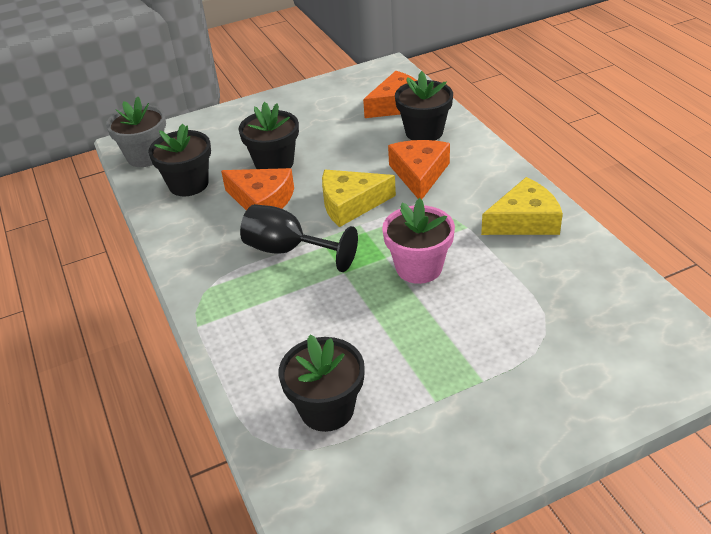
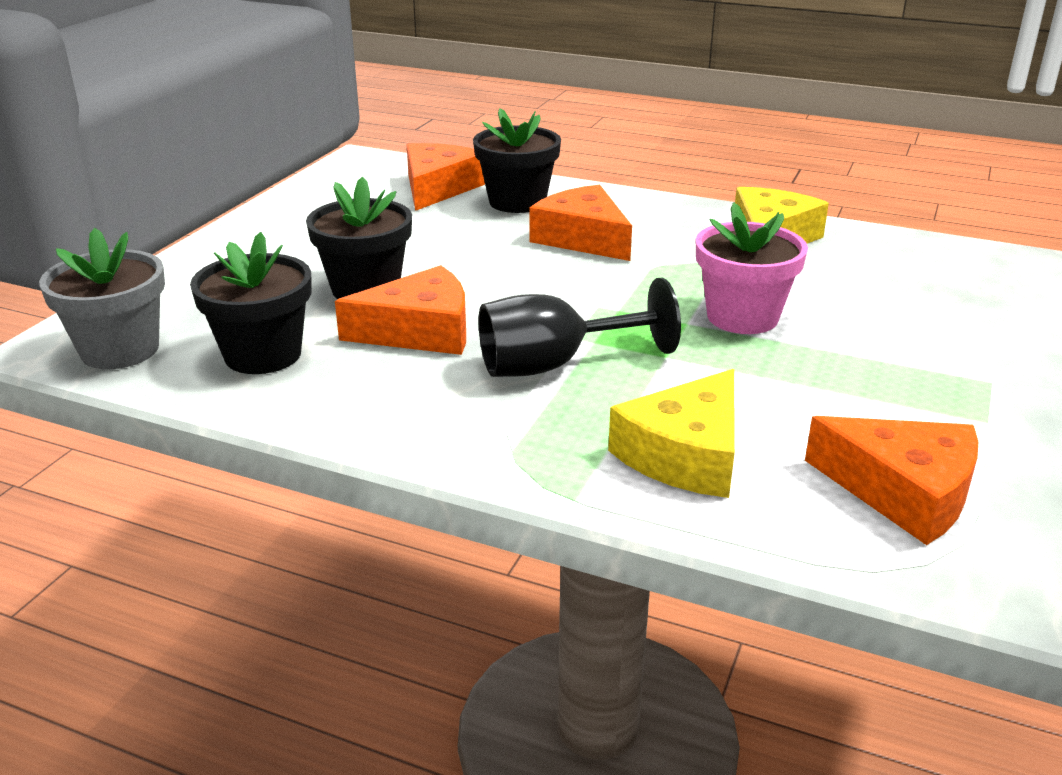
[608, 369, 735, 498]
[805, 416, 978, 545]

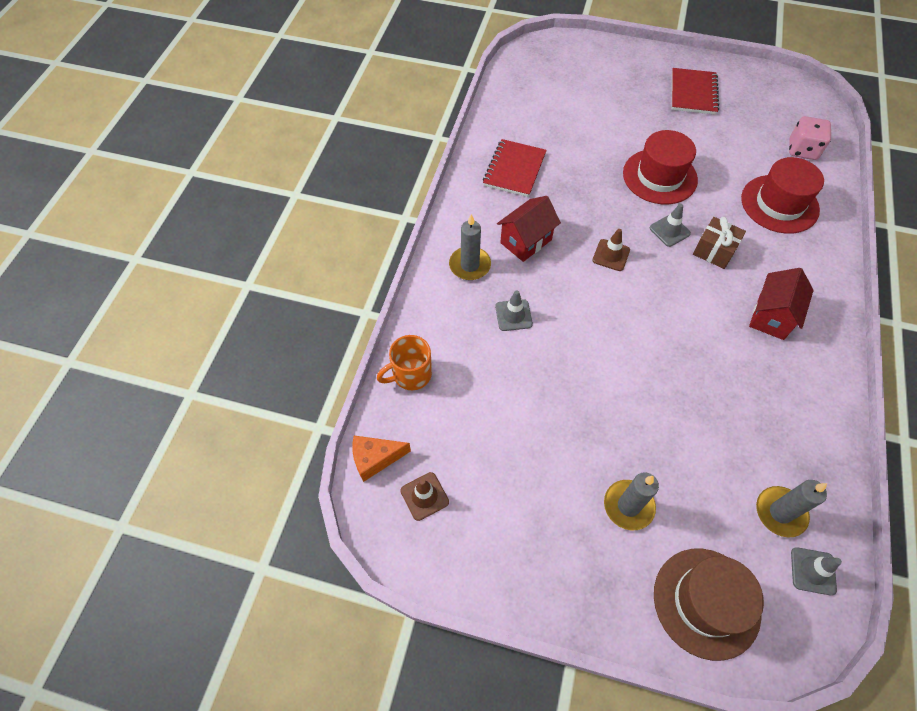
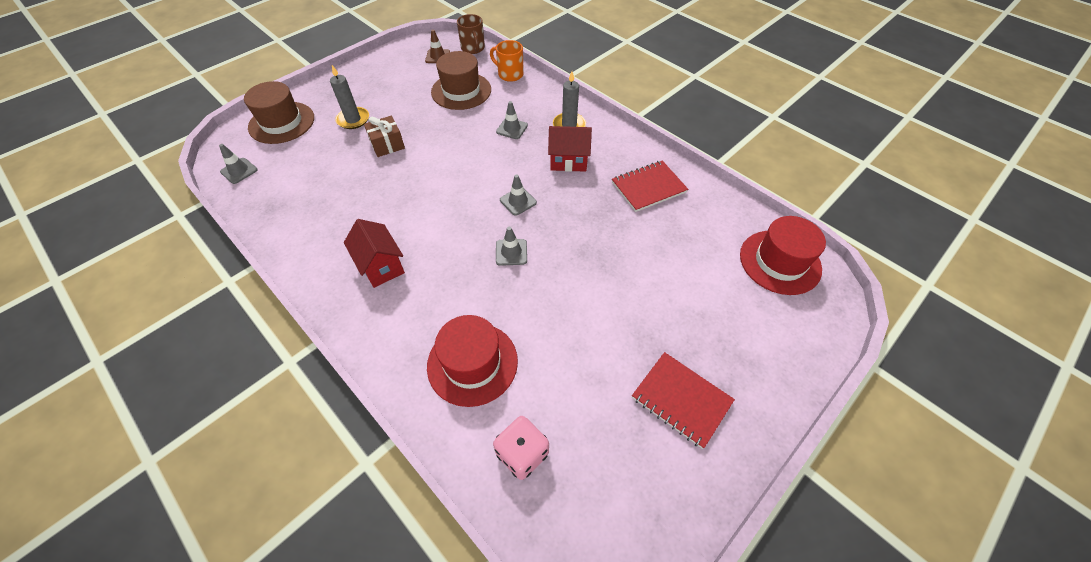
[364, 116, 405, 157]
[431, 51, 491, 110]
[457, 14, 485, 54]
[490, 40, 524, 82]
[500, 175, 537, 216]
[548, 126, 592, 172]
[612, 160, 688, 212]
[740, 216, 826, 295]
[756, 480, 827, 537] (first image)

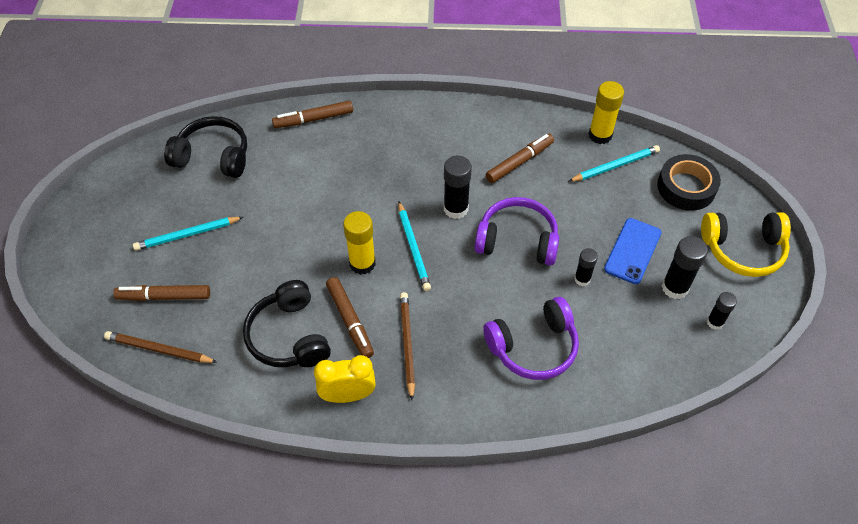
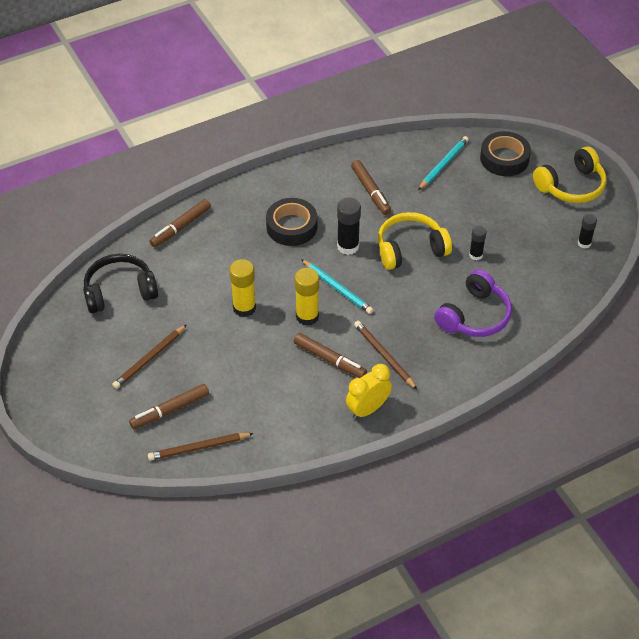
[112, 324, 187, 389]
[229, 259, 256, 317]
[266, 198, 317, 246]
[351, 160, 391, 215]
[378, 212, 452, 270]
[243, 280, 331, 367] (first image)
[604, 218, 661, 284] (first image)
[662, 236, 708, 299] (first image)

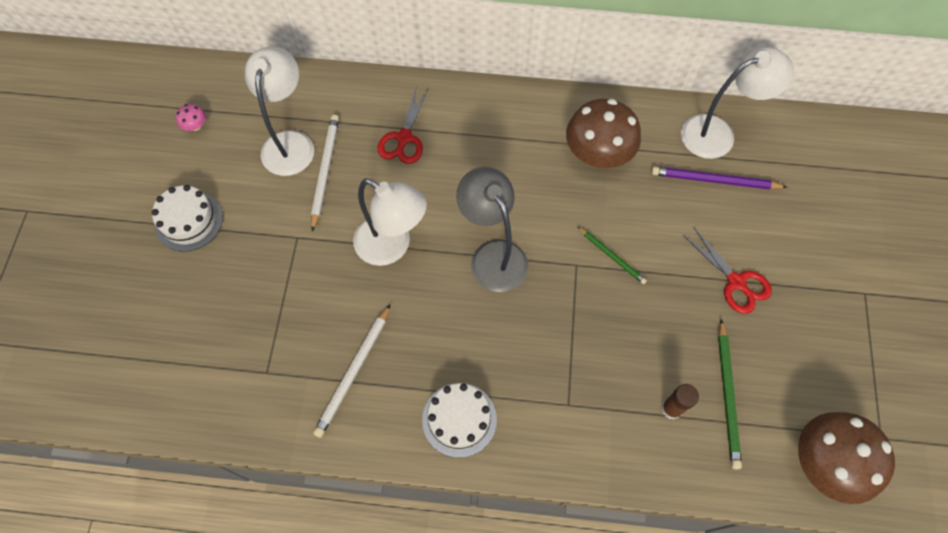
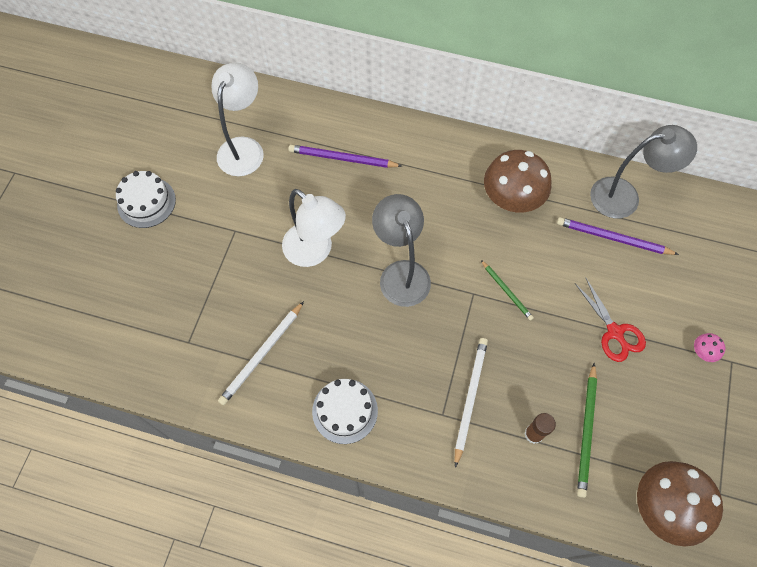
[288, 145, 402, 168]
[455, 338, 488, 468]
[590, 125, 697, 218]
[694, 333, 725, 362]

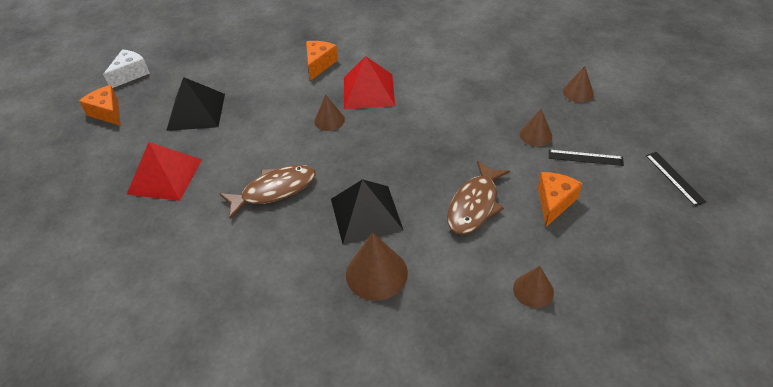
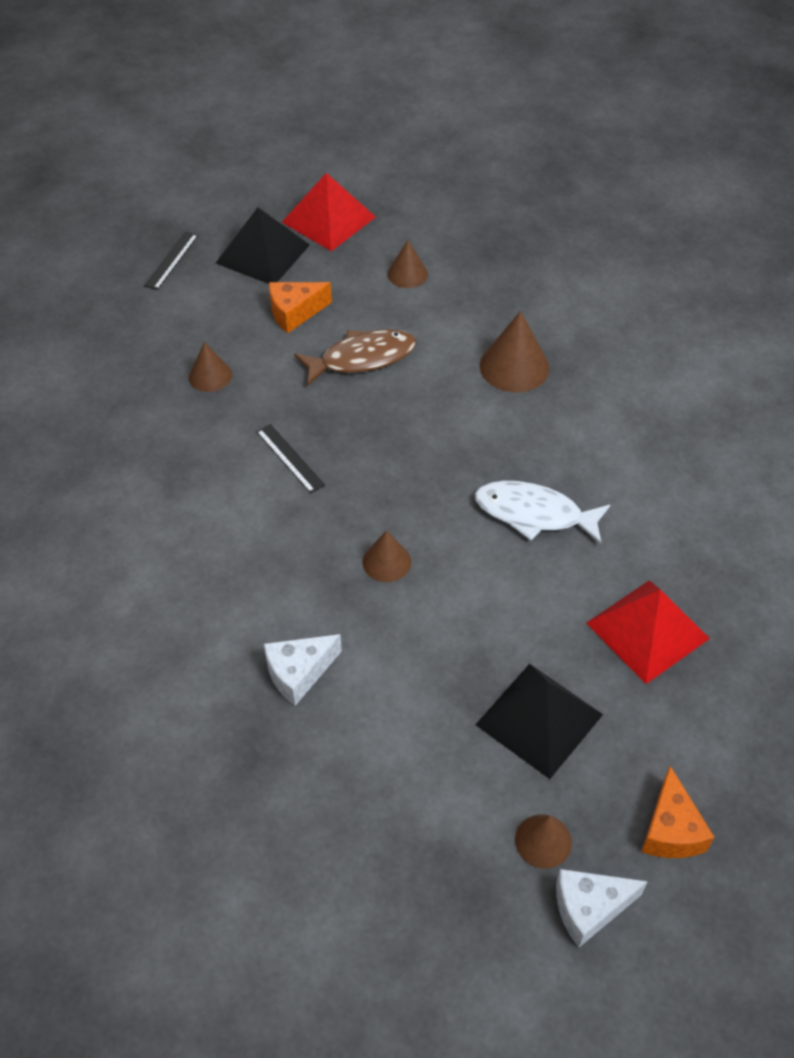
[216, 207, 310, 284]
[256, 424, 325, 493]
[264, 634, 342, 706]
[282, 173, 376, 251]
[475, 481, 610, 544]
[515, 814, 572, 869]

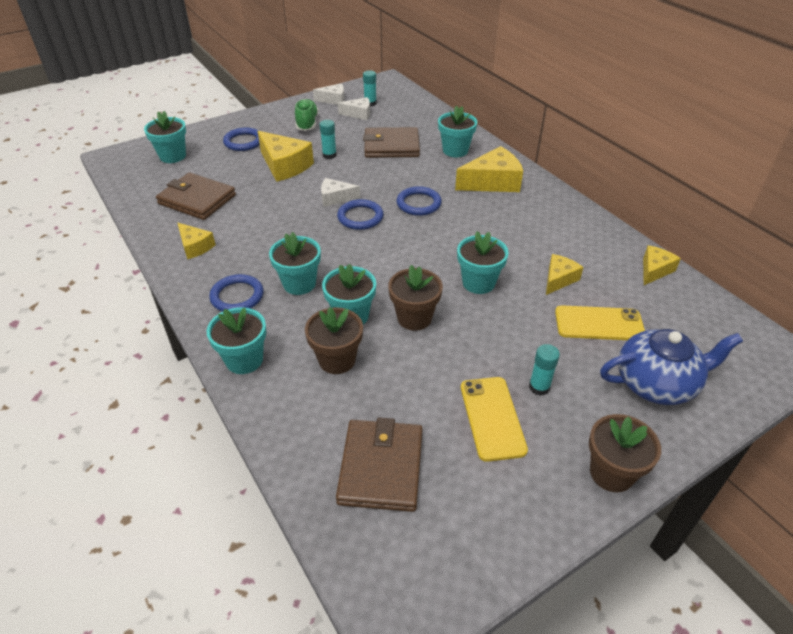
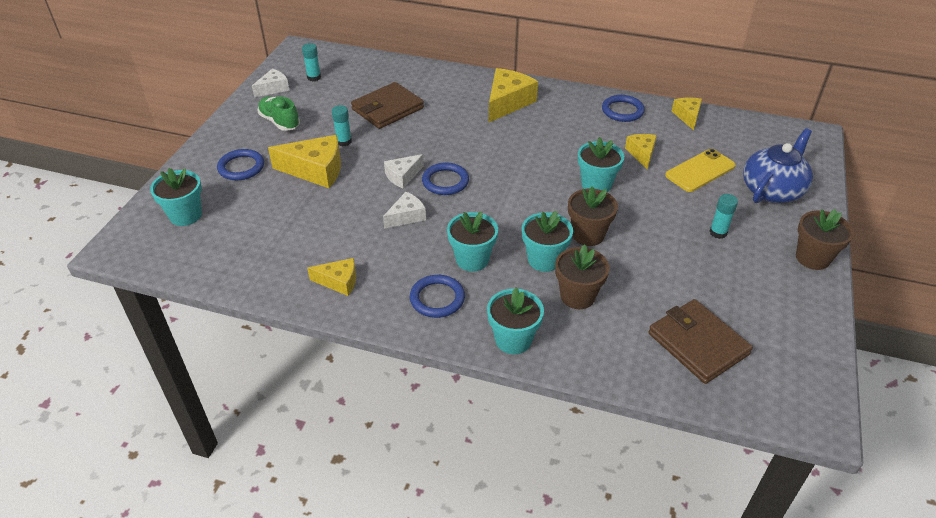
[383, 192, 426, 229]
[602, 95, 645, 122]
[156, 173, 236, 220] (first image)
[438, 105, 477, 157] (first image)
[461, 377, 528, 462] (first image)

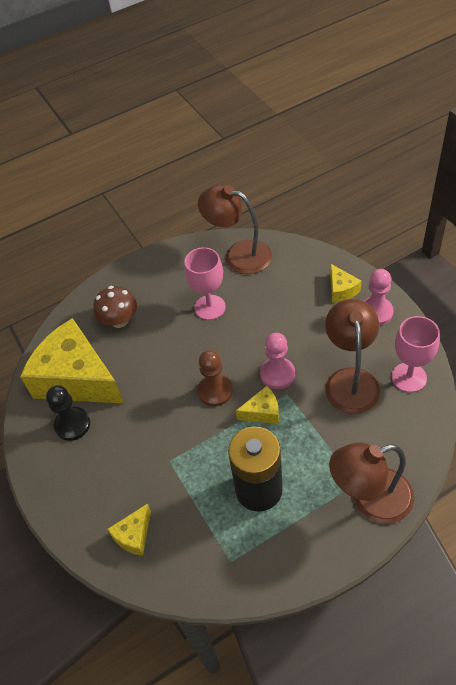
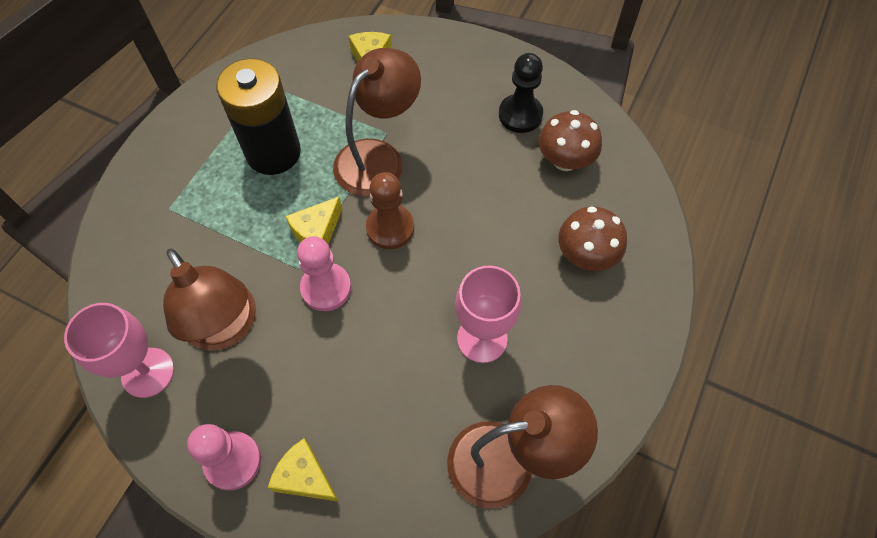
[333, 48, 421, 196]
[538, 110, 602, 171]

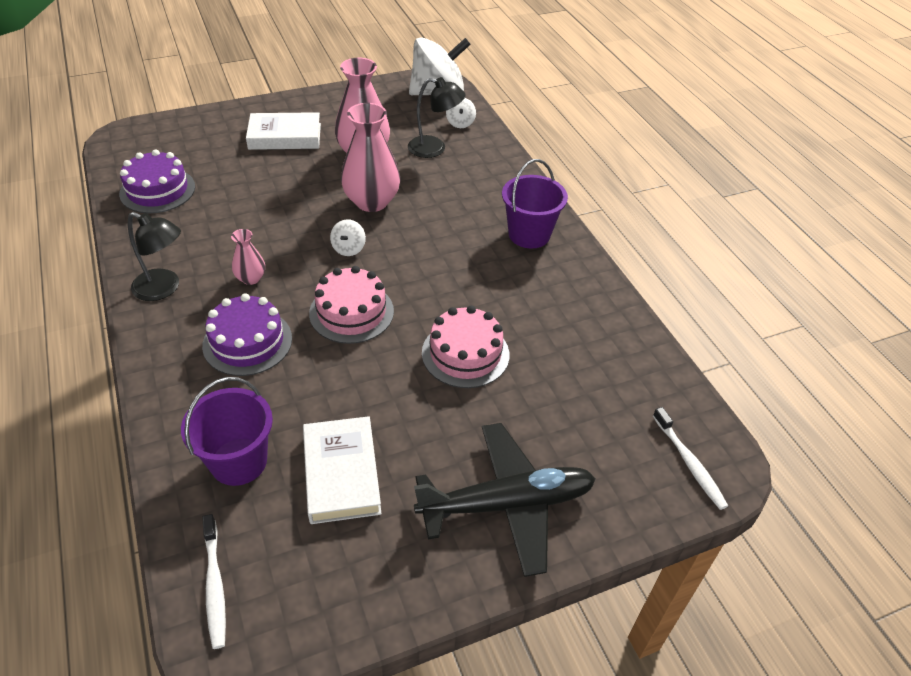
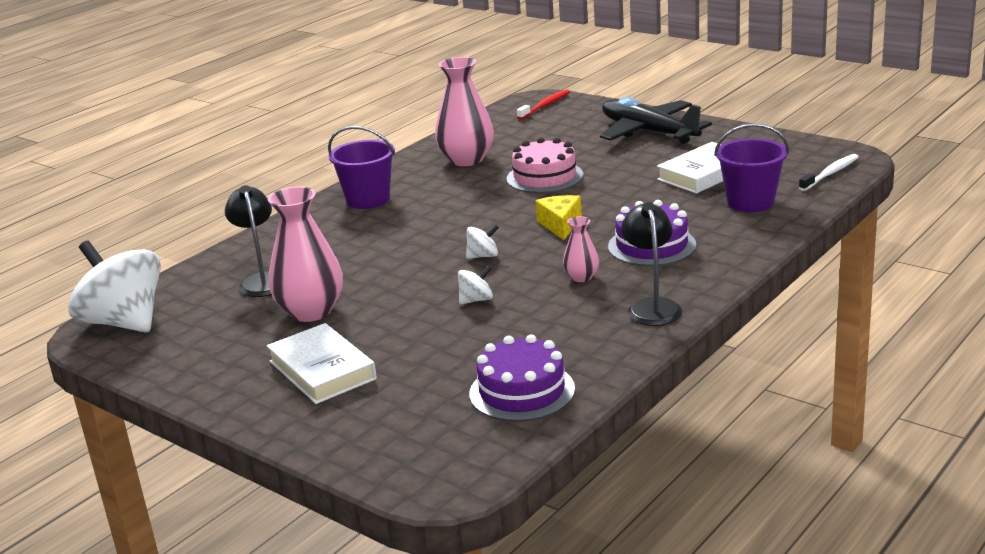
[435, 57, 494, 166]
[458, 266, 493, 304]
[517, 89, 570, 120]
[535, 195, 582, 240]

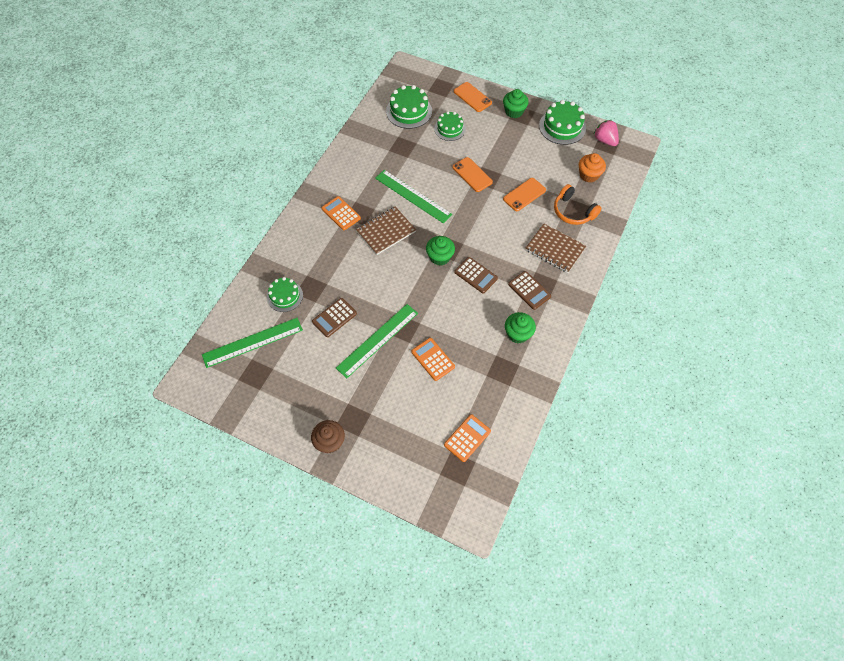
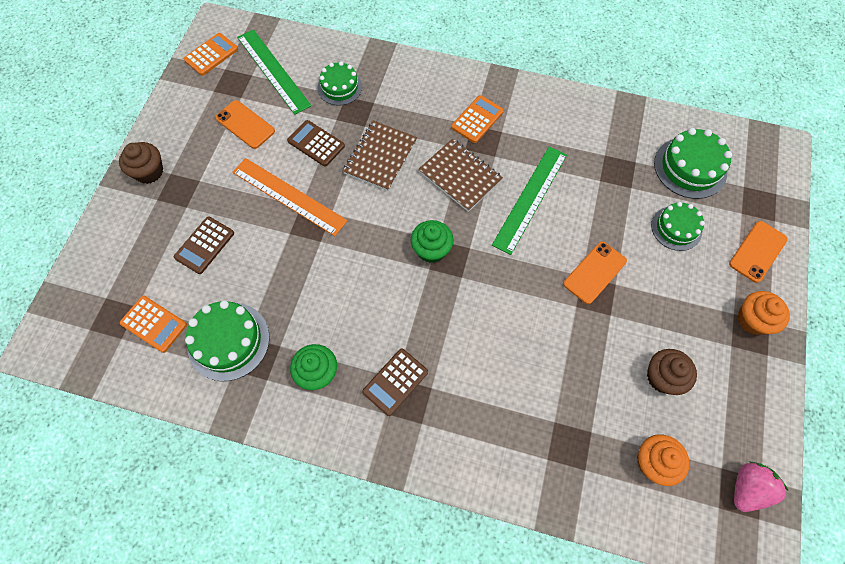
[174, 217, 234, 274]
[183, 33, 238, 76]
[185, 300, 270, 381]
[215, 100, 275, 149]
[232, 158, 348, 236]
[343, 121, 417, 191]
[647, 349, 697, 395]
[737, 291, 790, 335]
[554, 184, 601, 225] (first image)

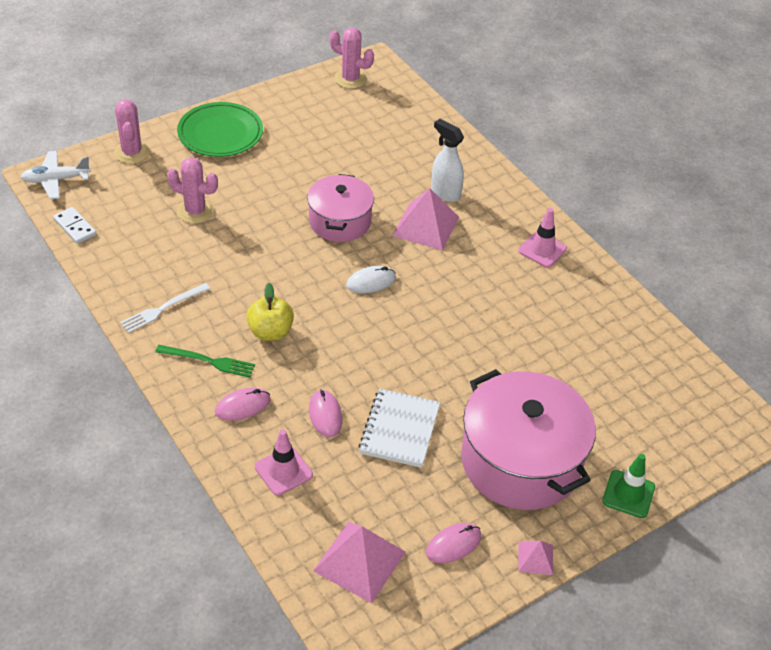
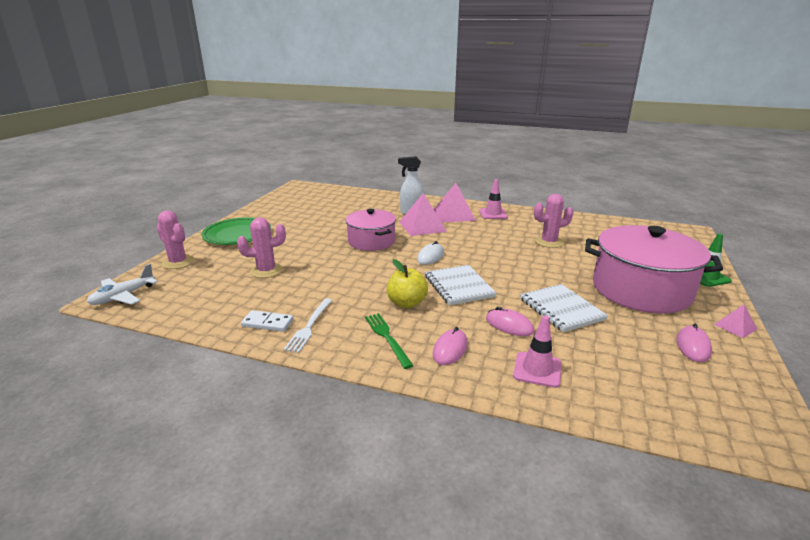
[241, 310, 294, 332]
[365, 313, 414, 369]
[425, 265, 497, 305]
[434, 183, 476, 223]
[534, 194, 573, 248]

